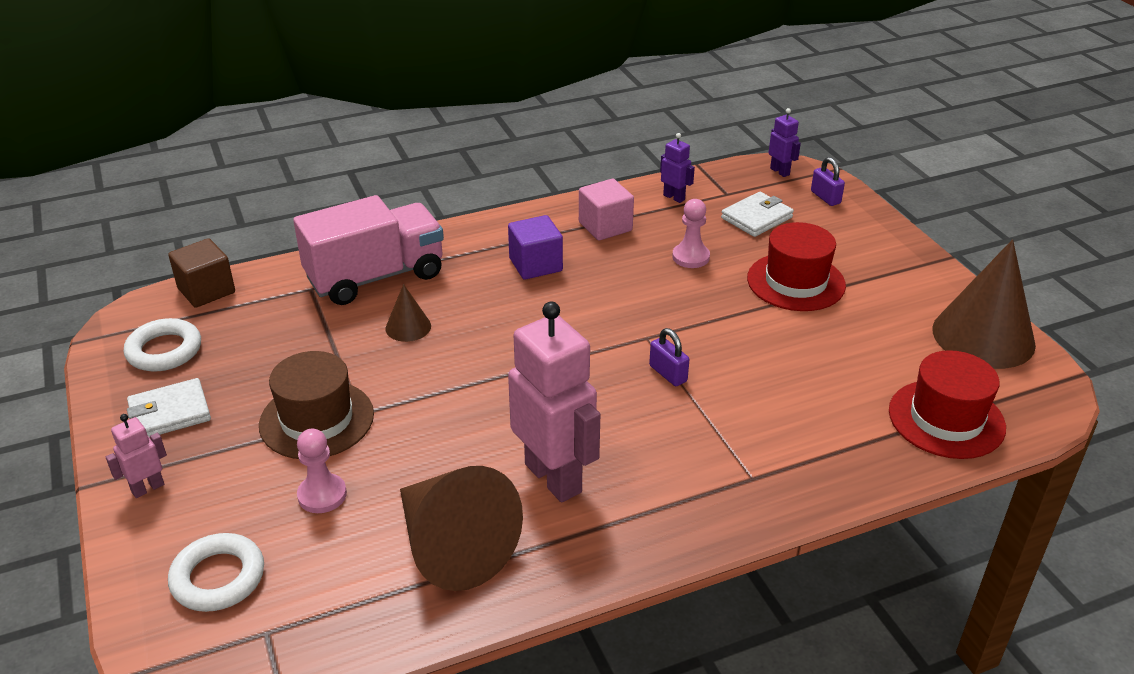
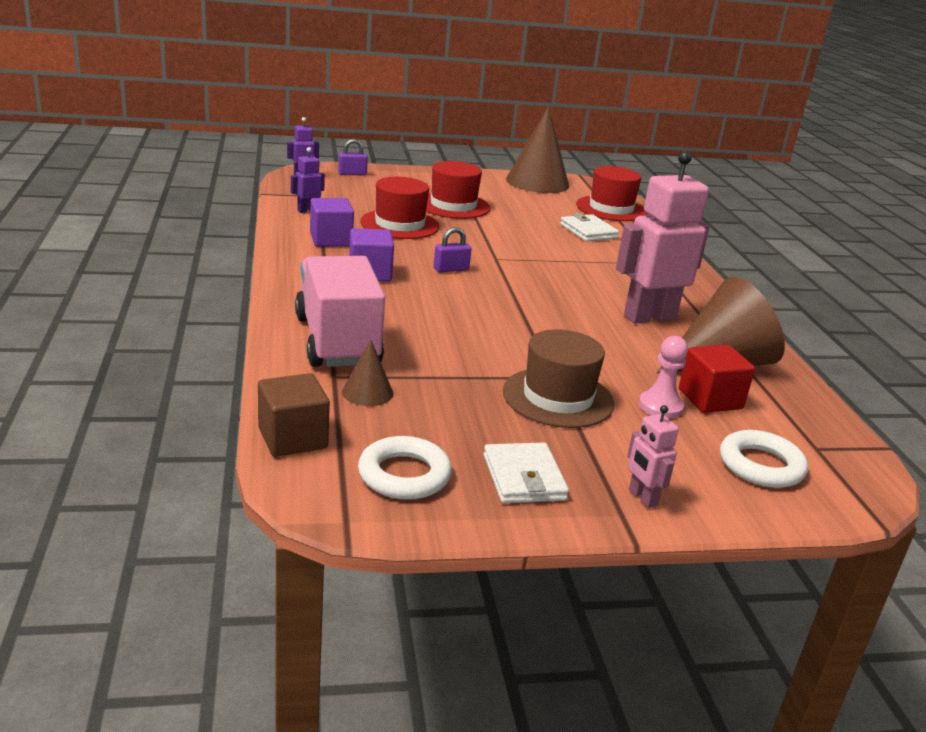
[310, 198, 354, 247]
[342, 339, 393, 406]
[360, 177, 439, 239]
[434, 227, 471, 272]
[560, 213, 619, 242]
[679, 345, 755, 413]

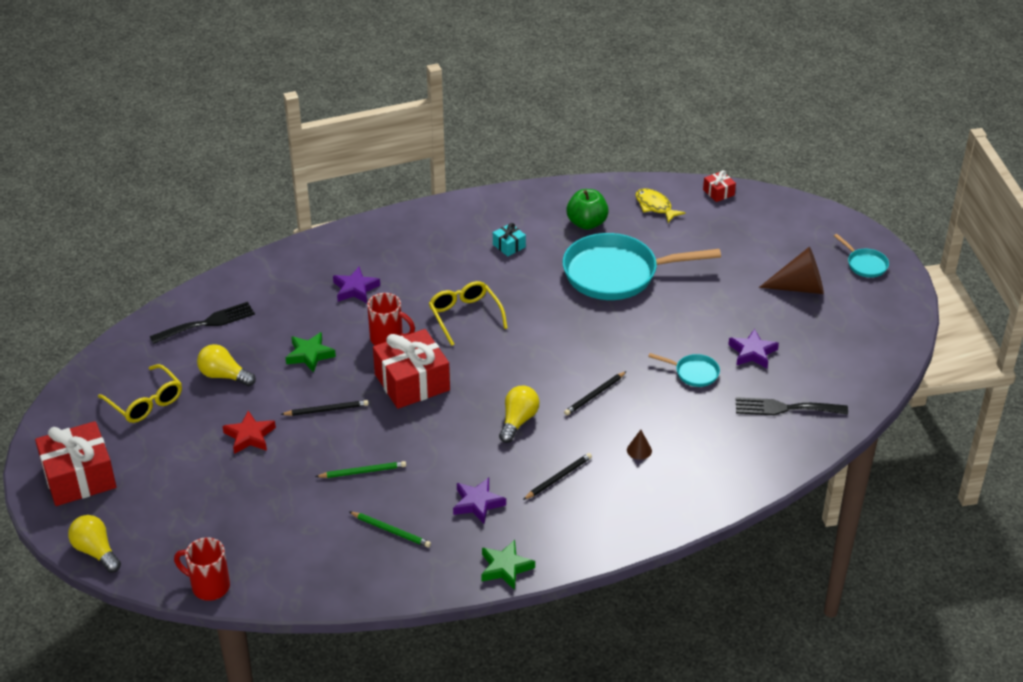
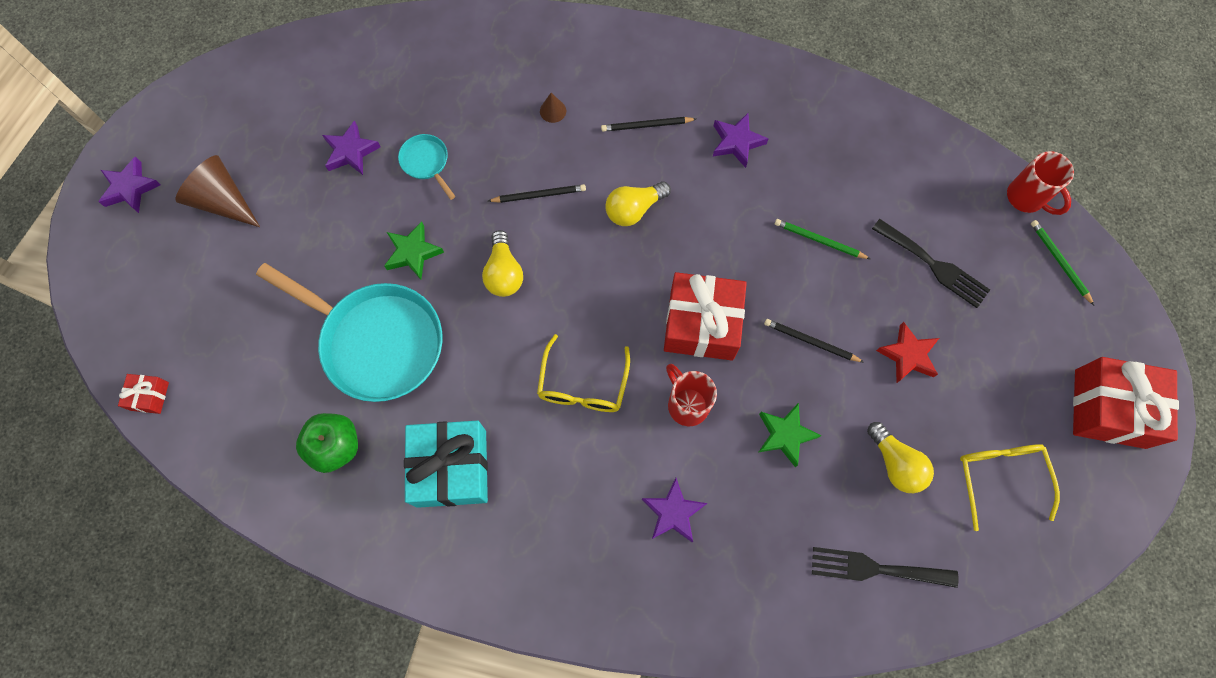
[99, 157, 161, 213]
[384, 222, 444, 280]
[404, 420, 488, 508]
[482, 230, 523, 297]
[872, 219, 990, 308]
[1031, 220, 1094, 305]
[635, 188, 686, 223] (first image)

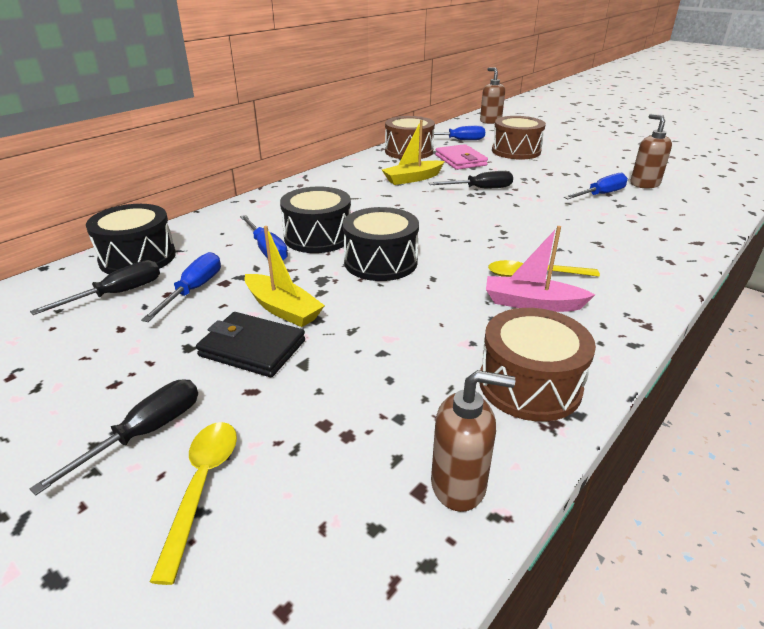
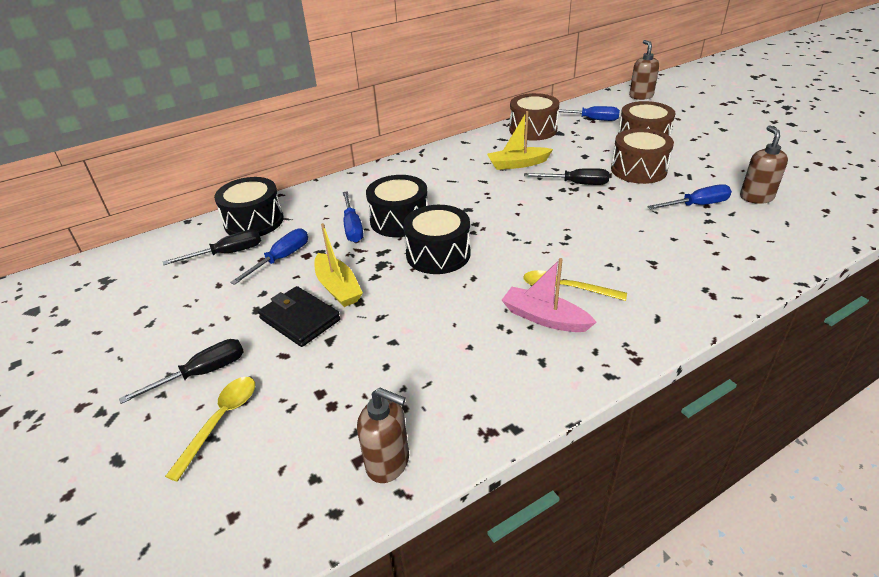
[611, 128, 674, 184]
[435, 144, 488, 170] (first image)

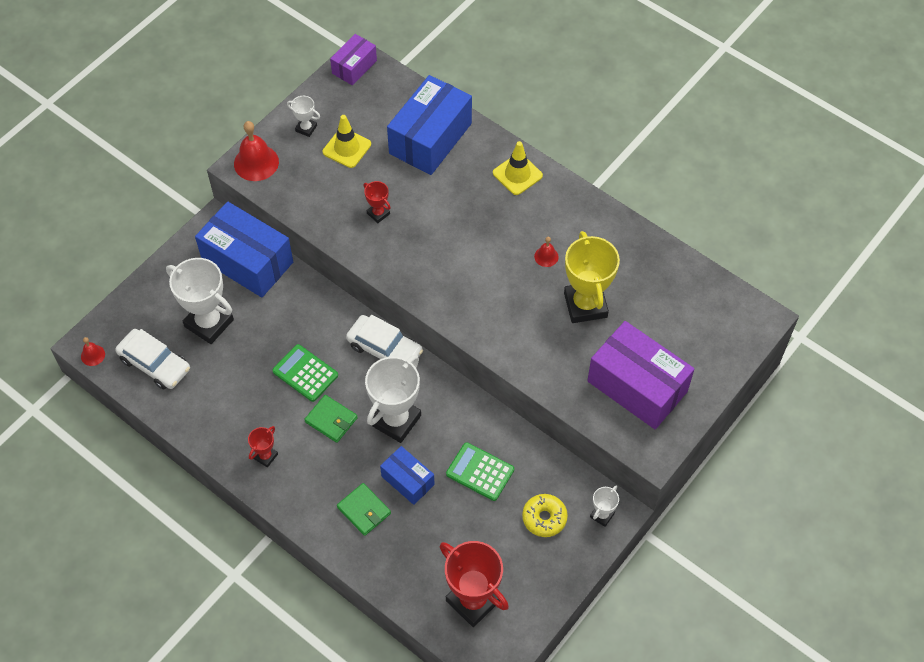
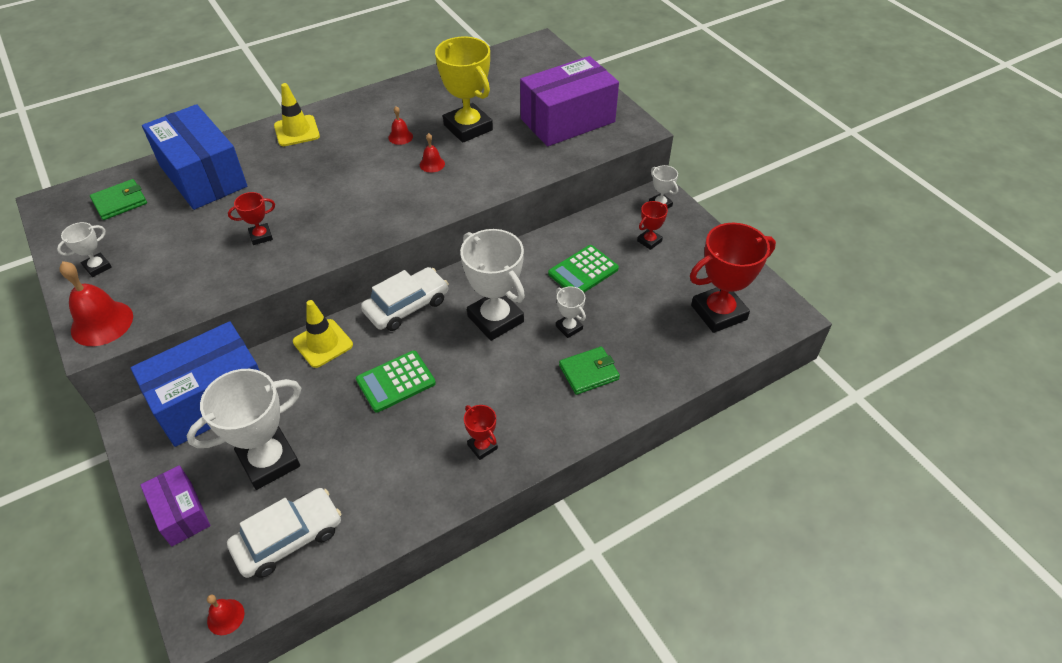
[90, 179, 147, 220]
[140, 465, 210, 546]
[293, 300, 353, 368]
[420, 133, 445, 173]
[435, 36, 493, 143]
[556, 286, 586, 338]
[637, 201, 668, 250]

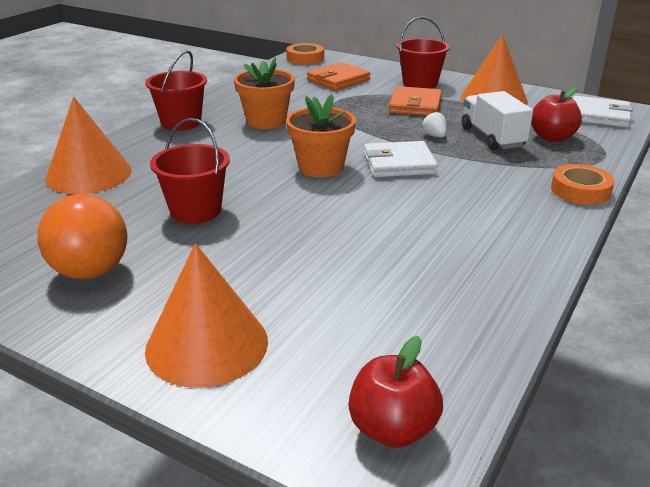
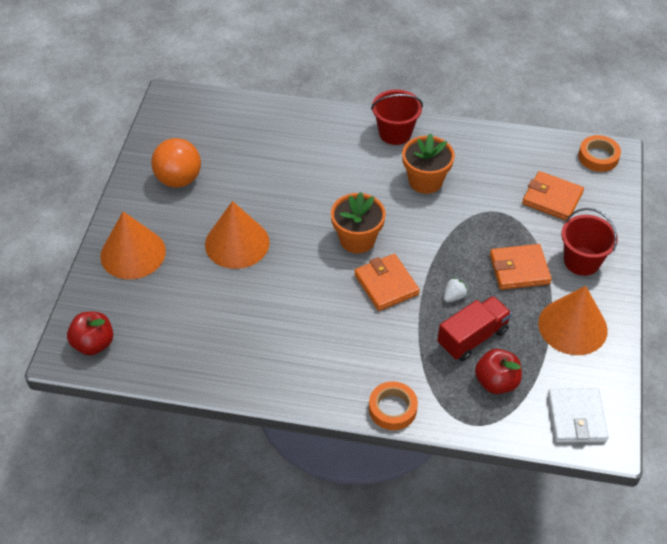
[205, 201, 270, 269]
[354, 254, 420, 311]
[437, 296, 512, 361]
[150, 118, 230, 224] (first image)

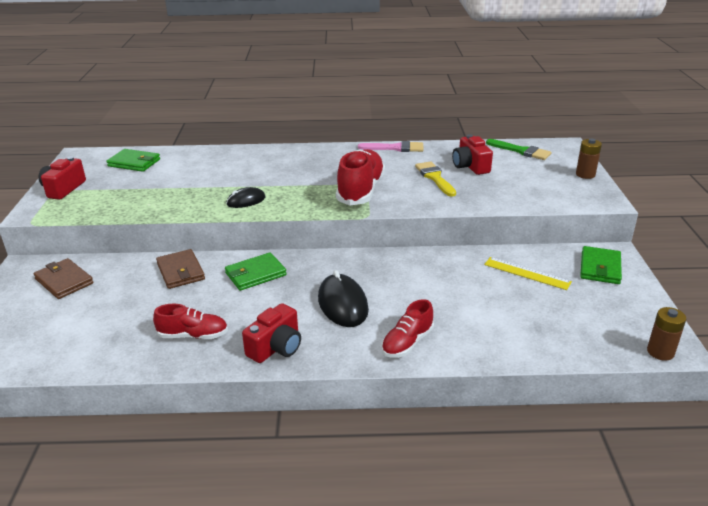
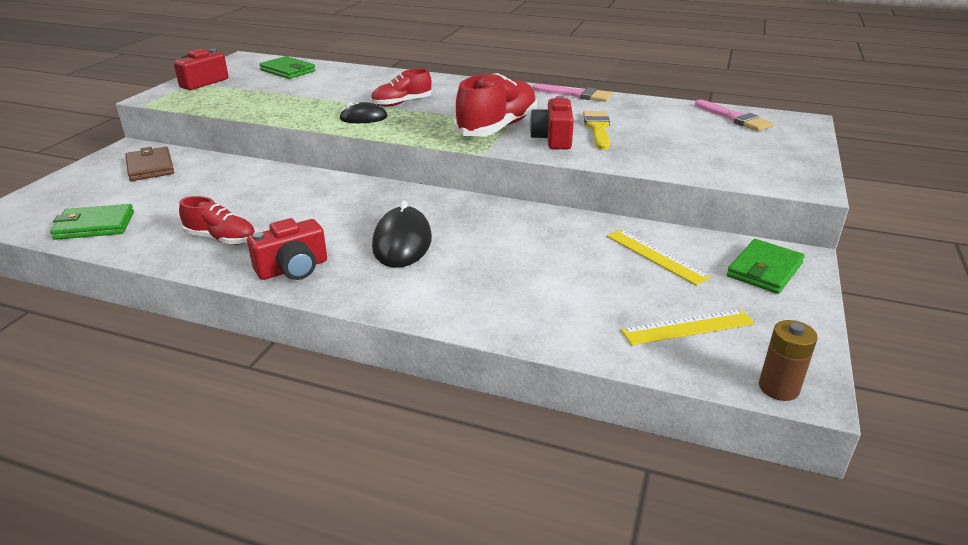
[50, 204, 134, 240]
[371, 69, 432, 106]
[530, 96, 574, 149]
[621, 309, 755, 345]
[695, 99, 774, 131]
[156, 249, 205, 289] (first image)
[576, 139, 602, 179] (first image)

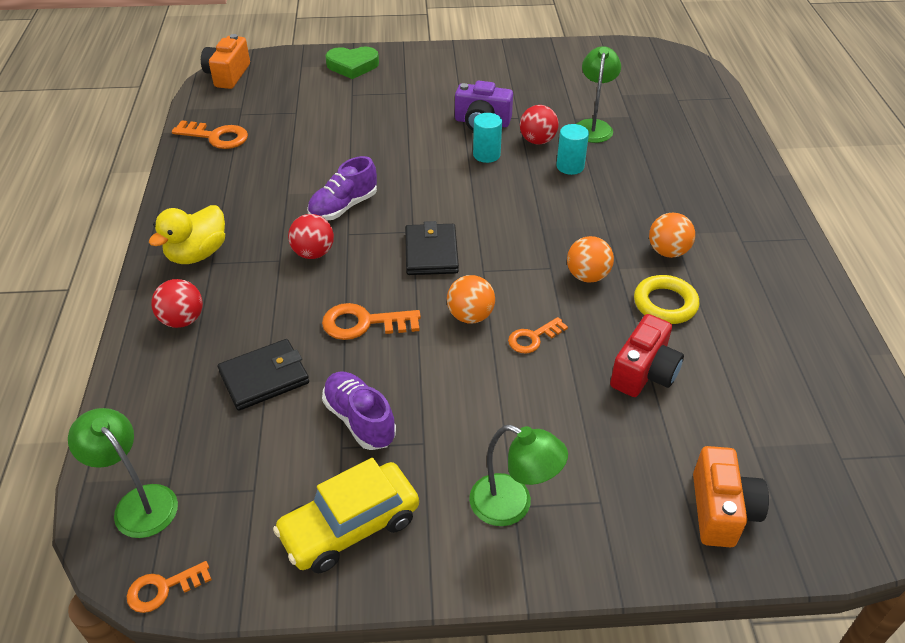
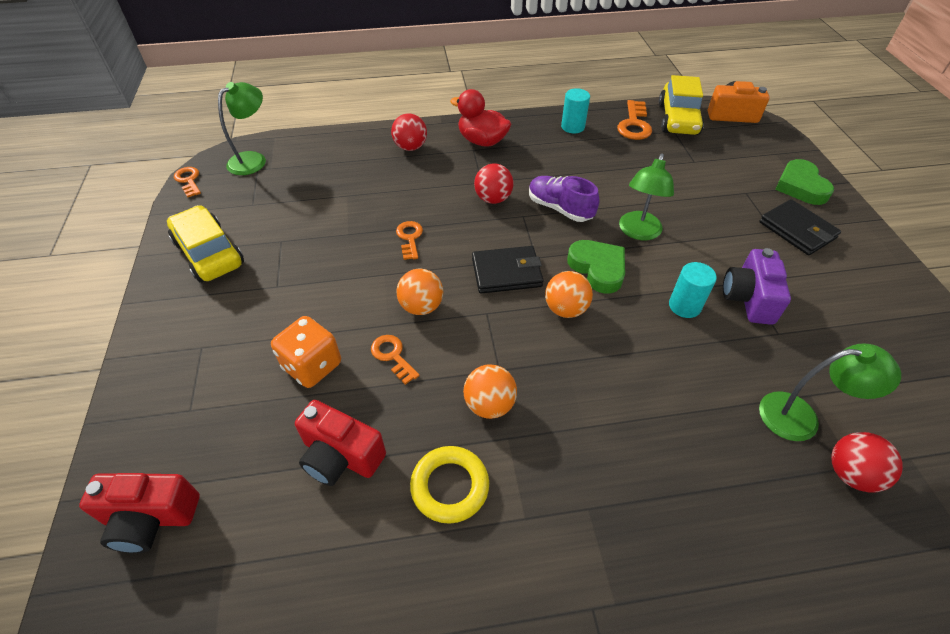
[79, 473, 200, 553]
[271, 316, 341, 388]
[396, 221, 423, 260]
[450, 89, 511, 147]
[545, 271, 593, 318]
[561, 88, 590, 133]
[567, 240, 625, 293]
[619, 154, 674, 240]
[659, 75, 704, 135]
[759, 199, 841, 255]
[831, 432, 903, 492]
[322, 372, 396, 450] (first image)

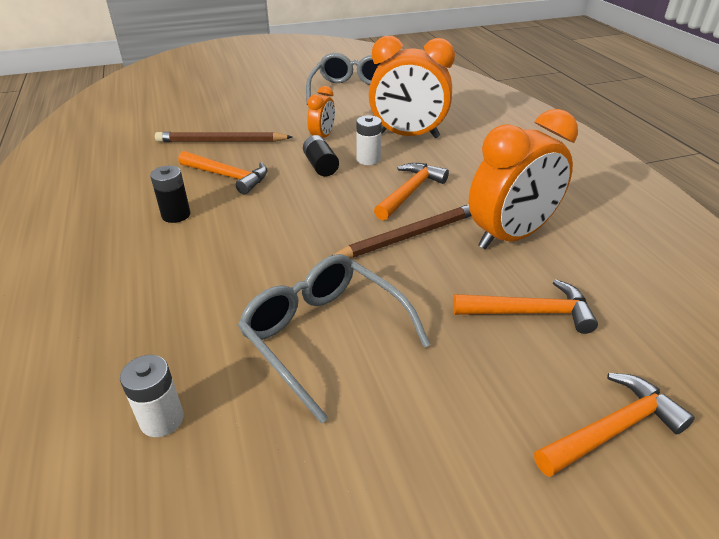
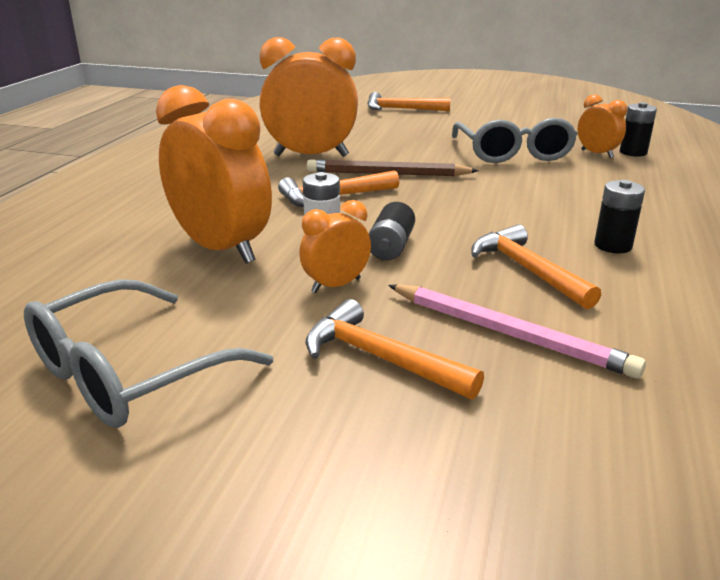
[306, 299, 484, 399]
[388, 284, 646, 379]
[578, 94, 627, 158]
[620, 102, 657, 157]

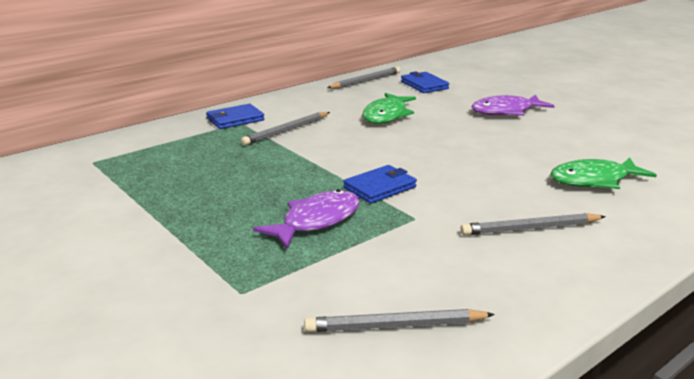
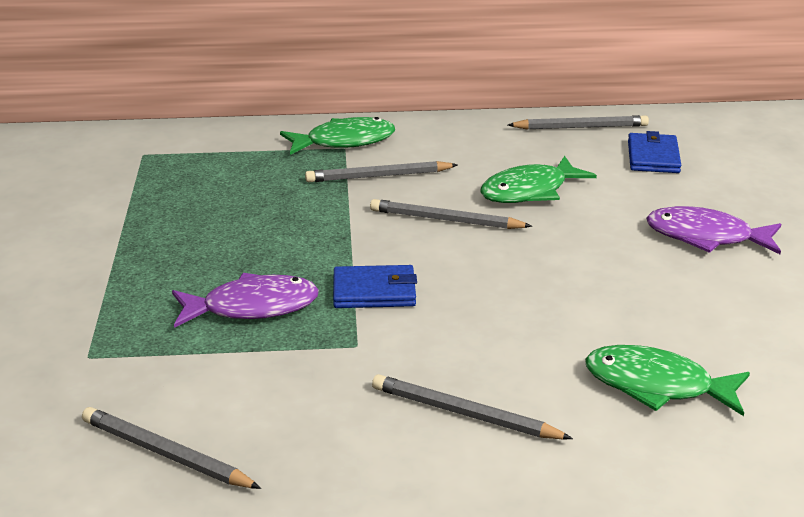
[280, 117, 395, 155]
[370, 199, 532, 229]

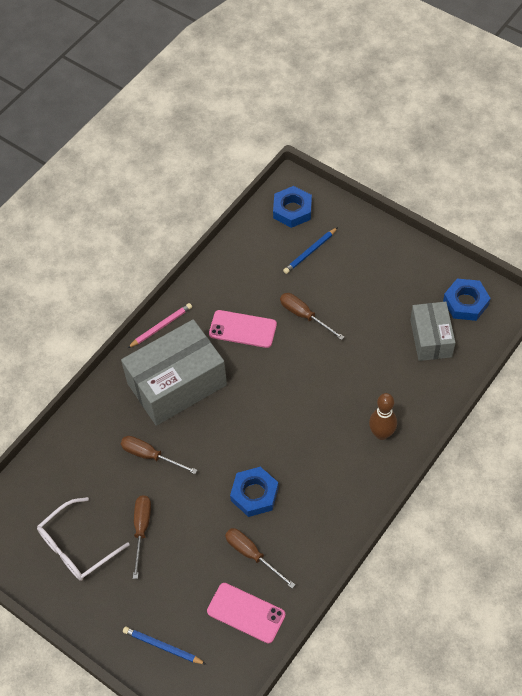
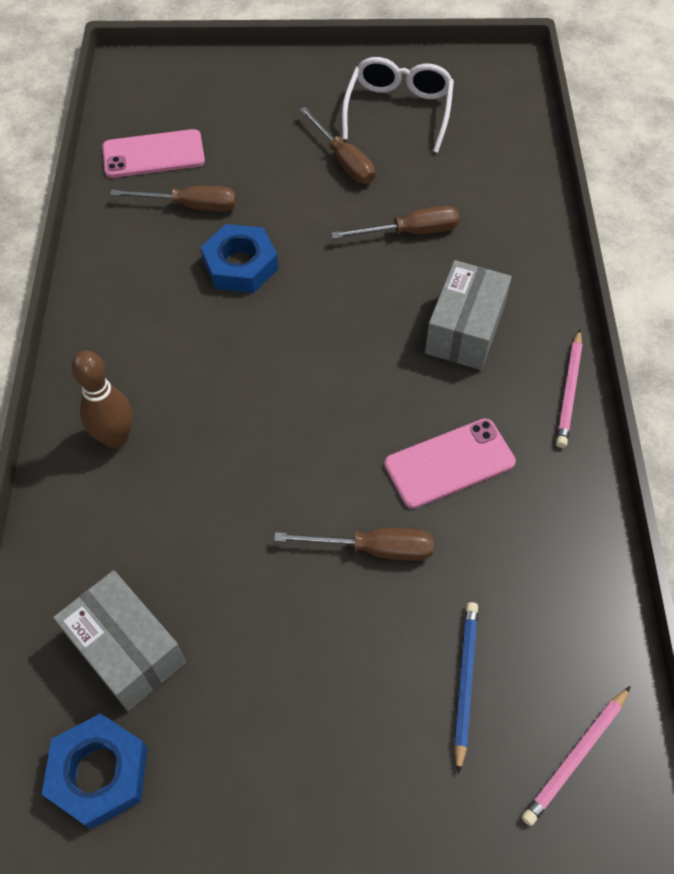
[425, 260, 512, 370]
[522, 686, 631, 826]
[123, 627, 207, 665] (first image)

